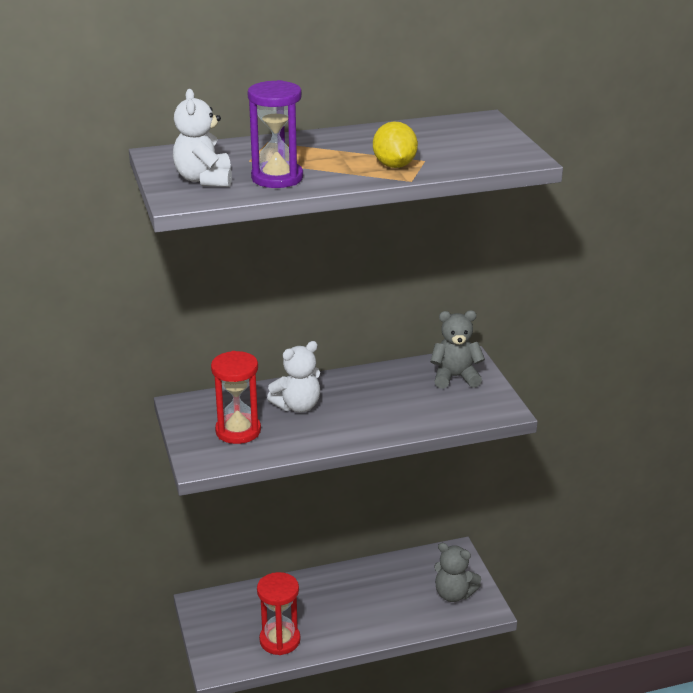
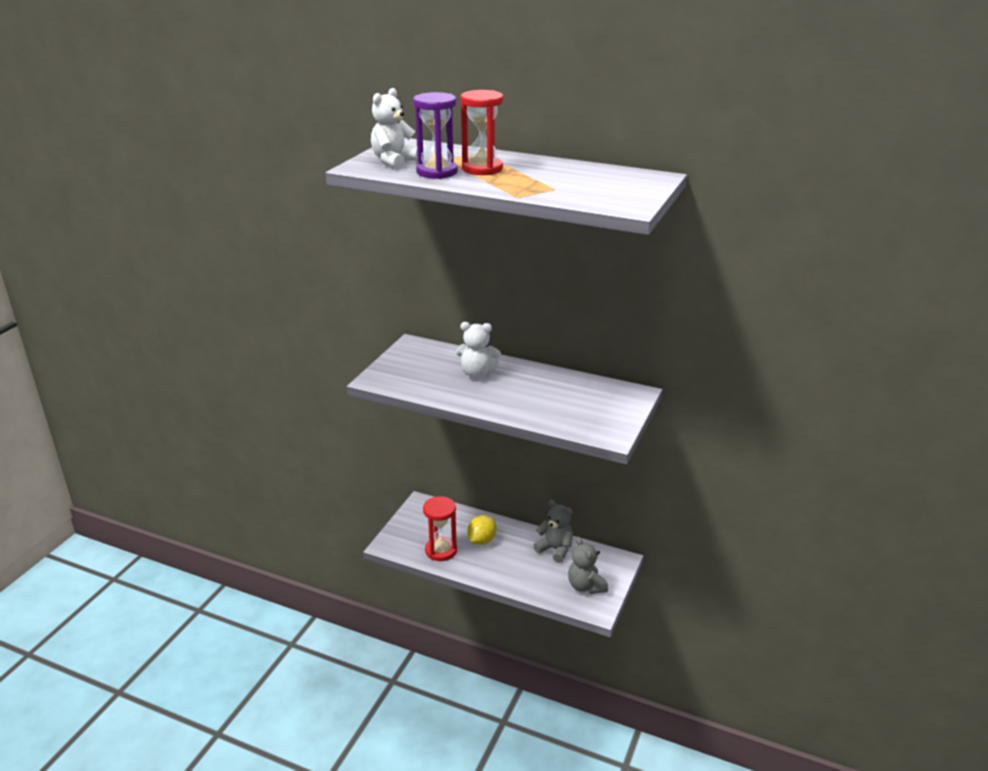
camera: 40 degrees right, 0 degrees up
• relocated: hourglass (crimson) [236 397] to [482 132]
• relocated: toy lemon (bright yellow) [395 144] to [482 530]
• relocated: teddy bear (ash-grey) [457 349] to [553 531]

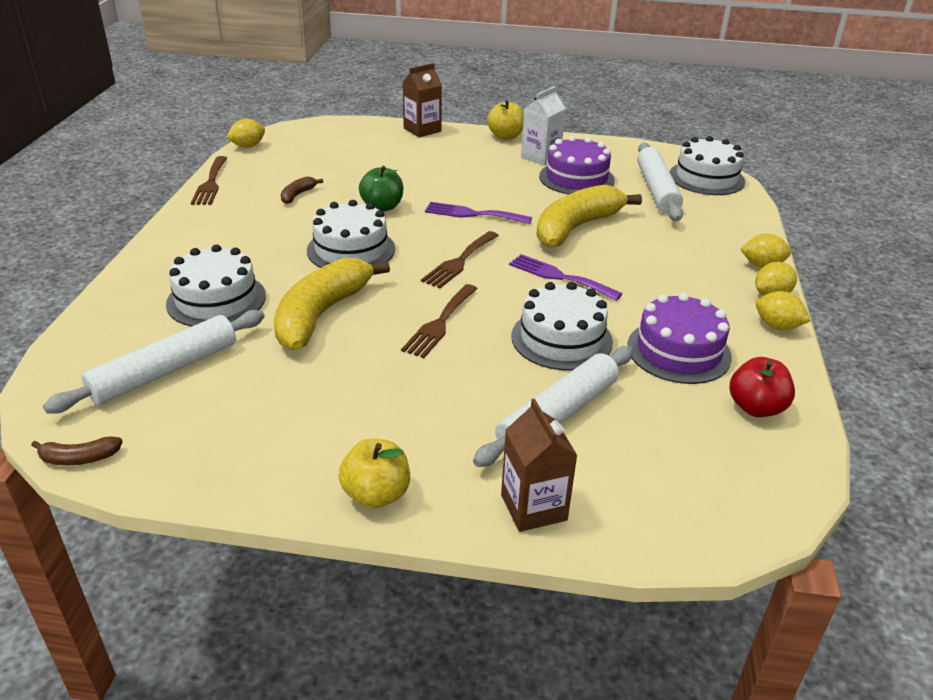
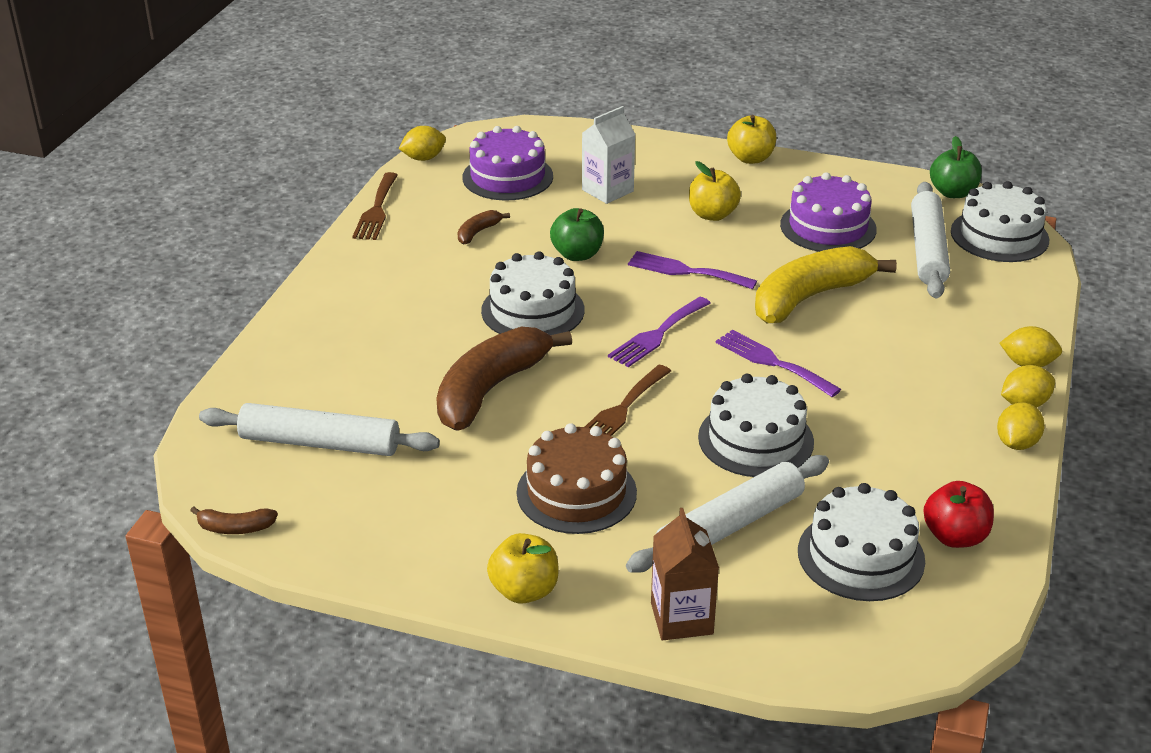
camera: 10 degrees right, 0 degrees up
• spun: dough roller (white) [154 362] = [319 429] 45 degrees clockwise
• relocated: gateau (white) [216 285] to [861 542]
• colour: toy banana (bright yellow) [332 304] to toy banana (dark brown) [504 379]
• missing: carton (dark brown) [422 100]
• colour: fork (dark brown) [460 259] to fork (royal purple) [659 332]
• relocated: carton (white) [543 125] to [609 155]
• relocated: gateau (royal purple) [679 338] to [507 163]
• spun: toy lemon (bright yellow) [783 310] = [1021 426] 75 degrees clockwise
• appeared: gateau (dark brown) [577 478]
• appeared: apple fruit (bright yellow) [715 191]
• appeared: apple fruit (leaf-green) [956 167]

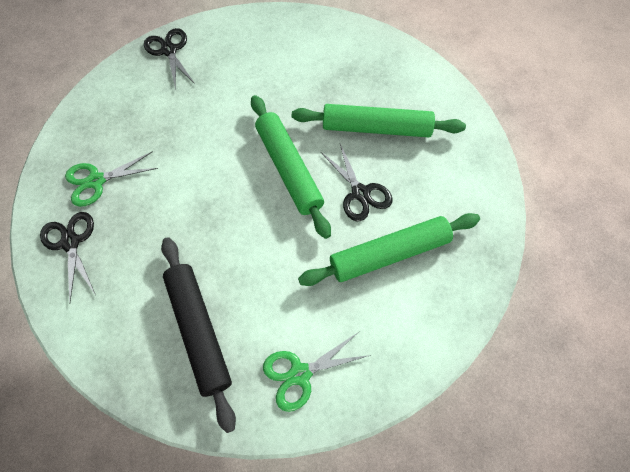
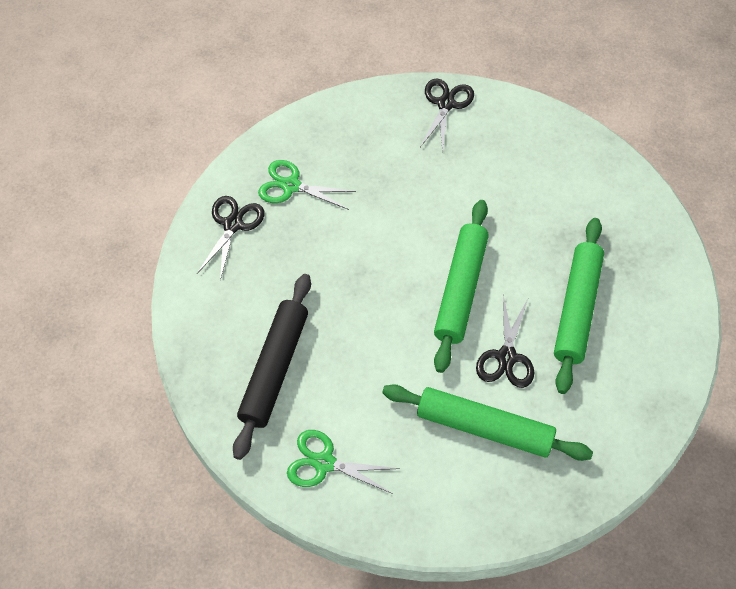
camera: 40 degrees right, 5 degrees down
• spun: dough roller (leaf-green) [379 120] = [579 306] 60 degrees clockwise

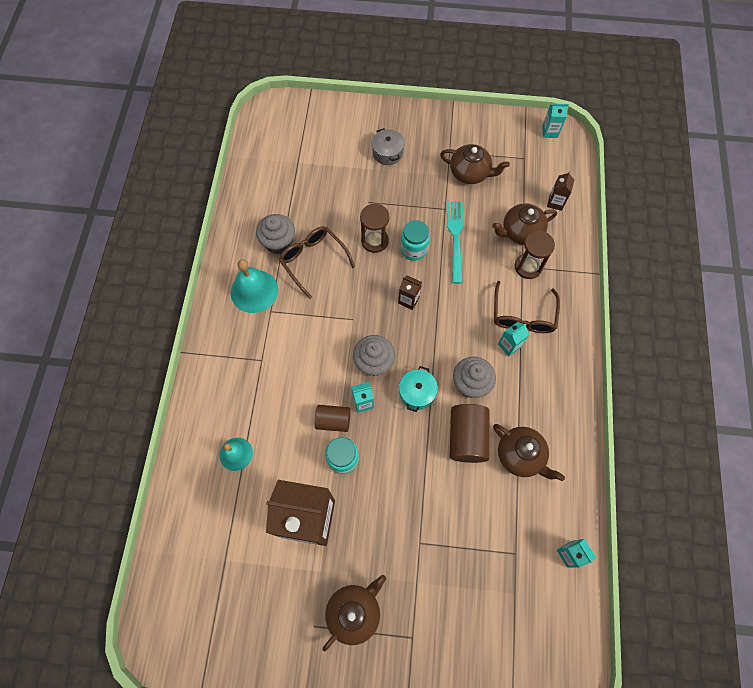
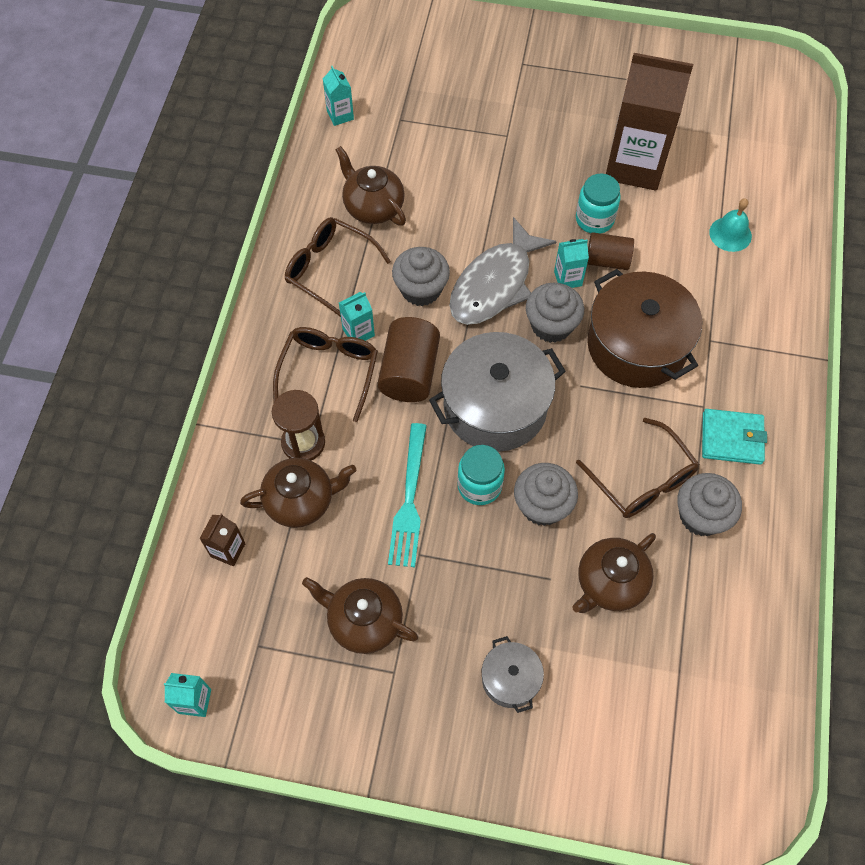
camera: 175 degrees left, 5 degrees down
• exchanged: hand bell (turquoise) [254 286] to card wallet (turquoise) [734 437]
• relocated: china teapot (dark brown) [354 613] to [614 573]
• exchanged: hourglass (dark brown) [375 228] to fairy cake (ash-grey) [546 494]
• exchanged: carton (dark brown) [410 292] to stockpot (ash-grey) [497 392]
• exchanged: stockpot (turquoise) [418 389] to fish (ash-grey) [502 271]
• relocated: cylinder shape (dark brown) [469 433] to [408 359]
• appeared: spectacles (dark brown) [338 267]
• appeared: stockpot (dark brown) [644 328]

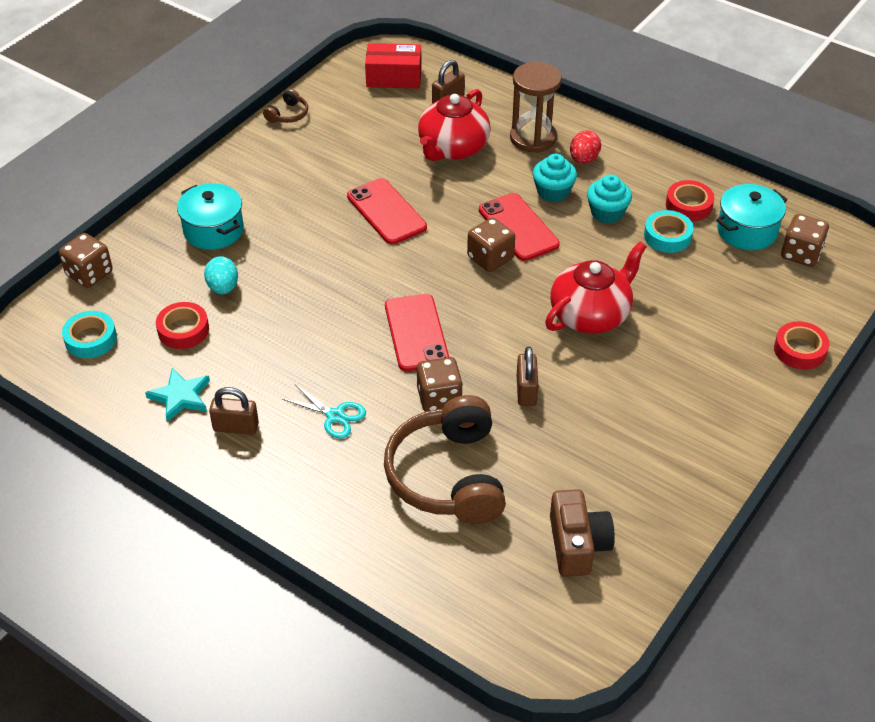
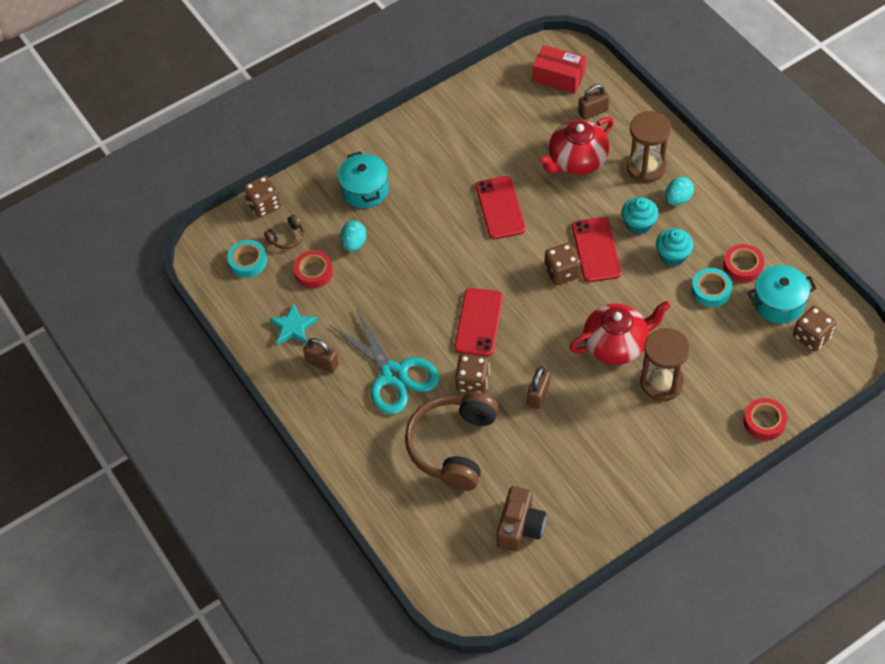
camera: 25 degrees right, 10 degrees up
• relocated: headphones (dark brown) [285 105] to [284 232]
• size: scissors (turquoise) [324 412] = [384 361] x2.02
• colour: egg shape (crimson) [585 147] to egg shape (turquoise) [679 191]
• appeared: hourglass (dark brown) [665 364]

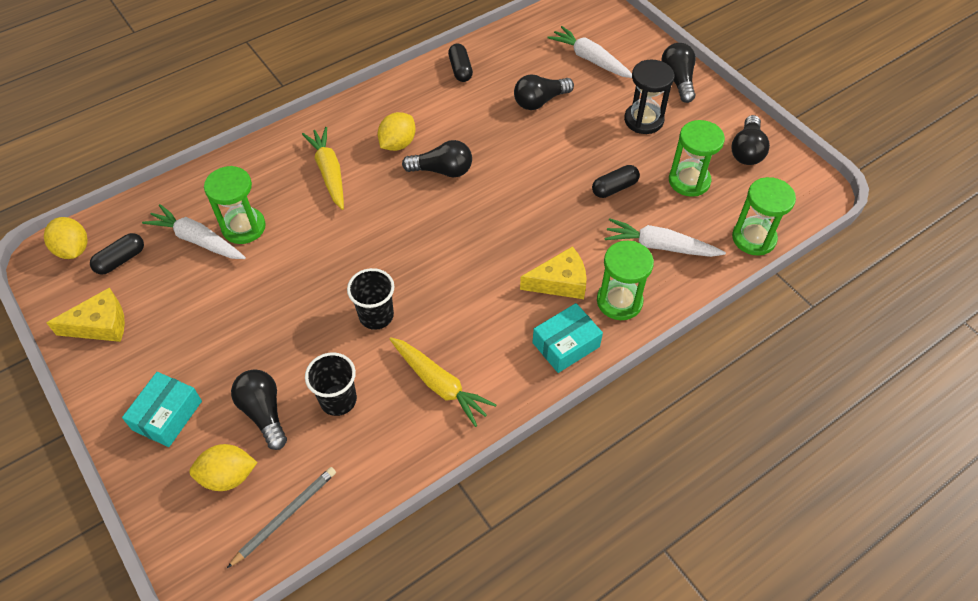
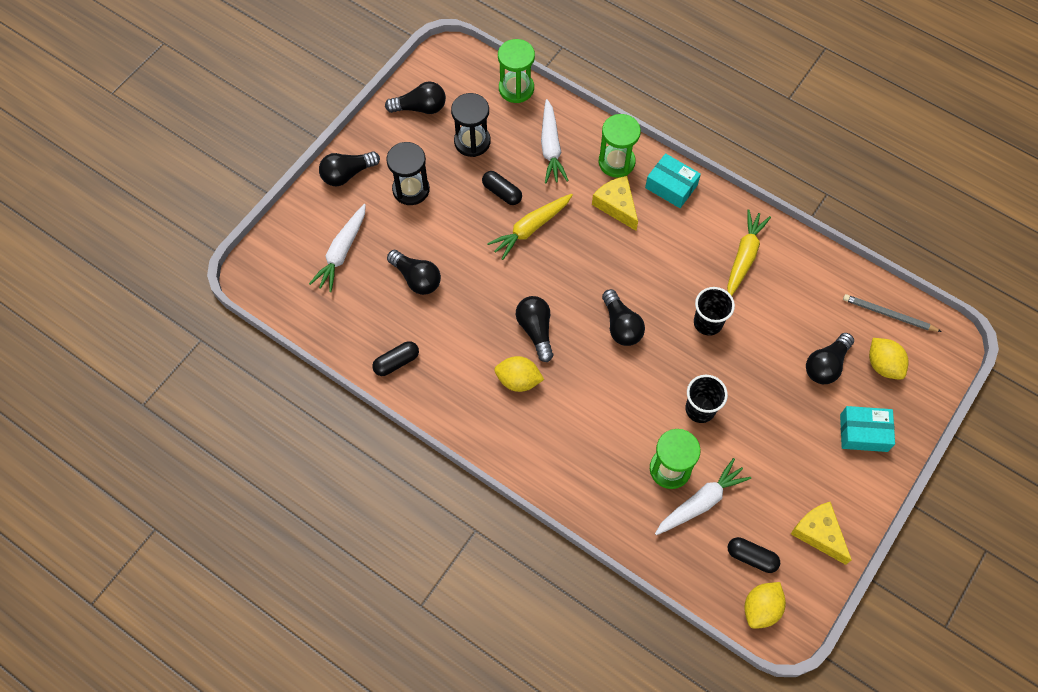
camera: 110 degrees left, 10 degrees up
• spun: root vegetable (white) [194 231] = [703 496] 135 degrees counterclockwise
• relocated: root vegetable (bright yellow) [323 168] to [530 226]
• relocated: tumbler (jet-black) [331 384] to [706 399]
• colour: hourglass (leaf-green) [697 158] to hourglass (jet-black) [471 125]
• appeared: bulb (jet-black) [623 317]

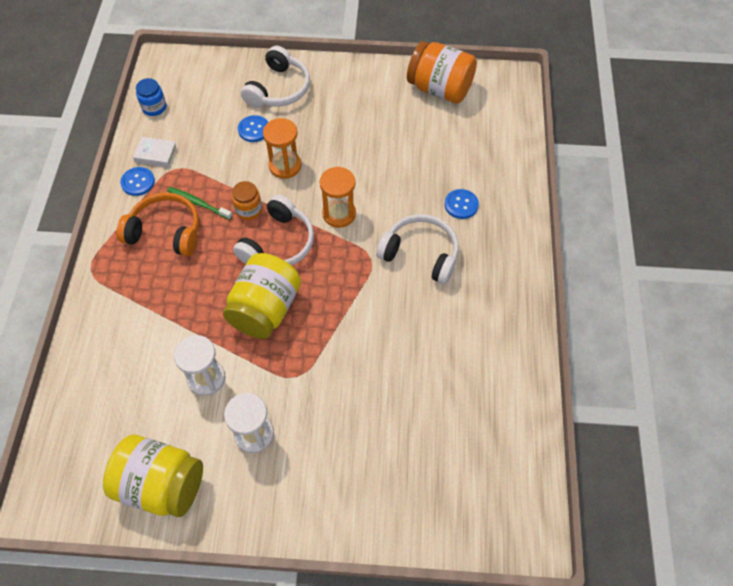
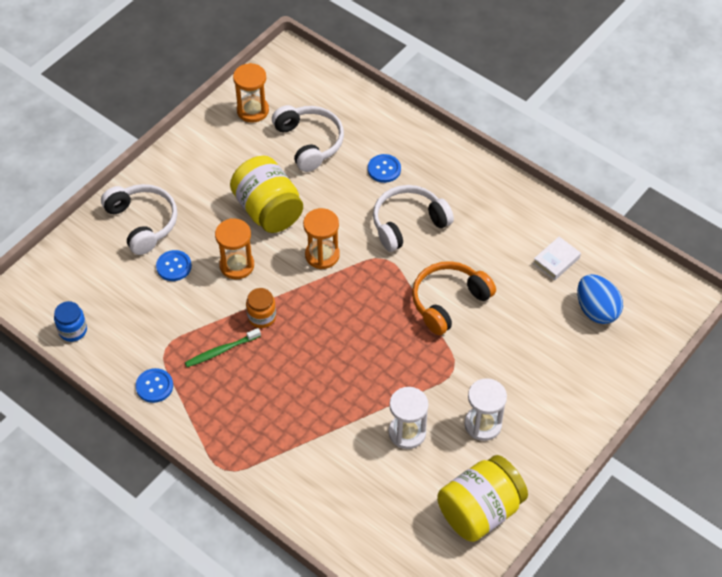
camera: 55 degrees left, 5 degrees down
• relocated: headphones (orange) [157 224] to [454 298]
• relocated: hardback (white) [155 152] to [557 258]
• relocated: jam jar (bright yellow) [262 296] to [266 194]
• relocated: headphones (white) [273 230] to [308 138]
• exchanged: jam jar (orange) [442 72] to hourglass (orange) [251 93]
• appeared: egg shape (cobalt) [600 299]

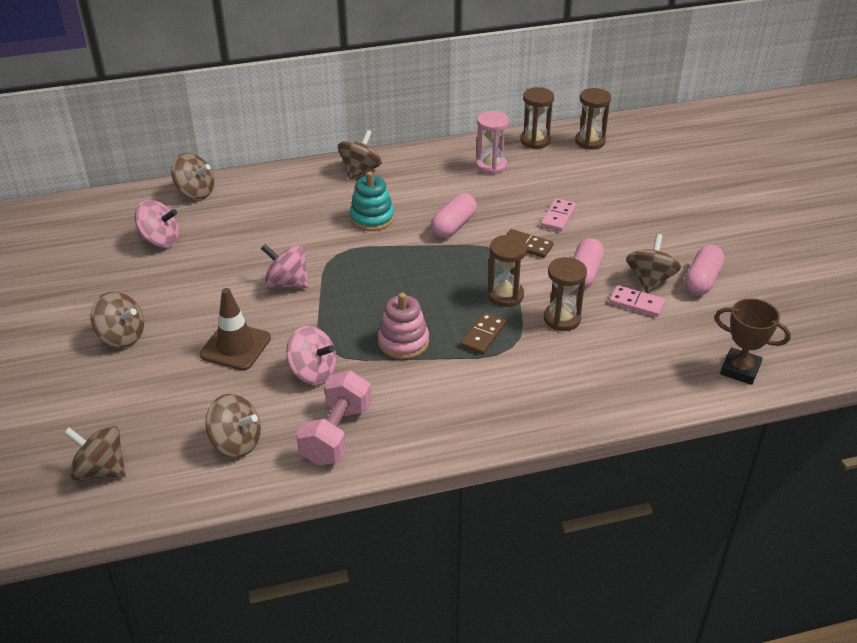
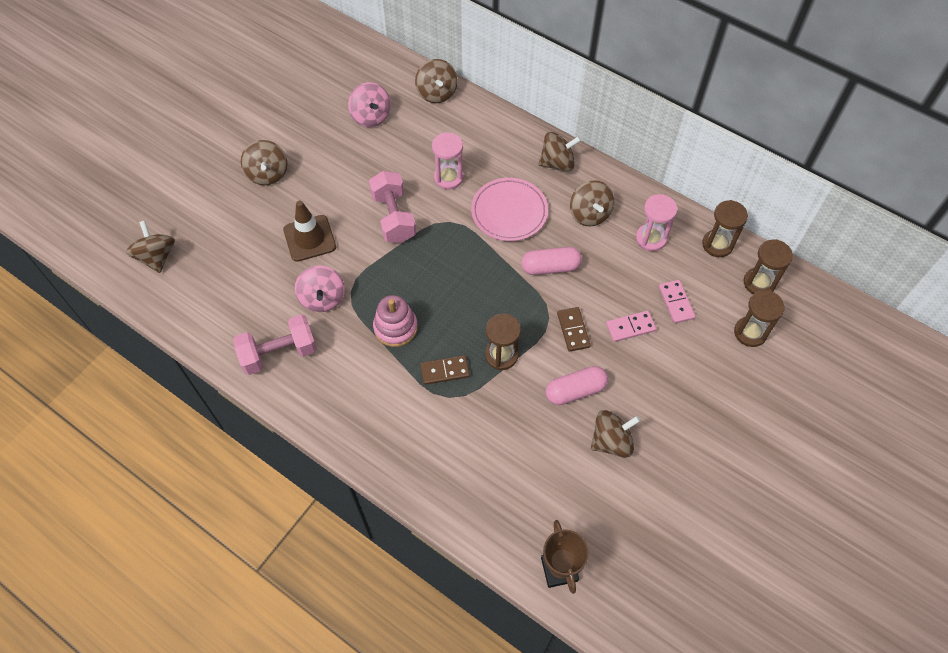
camera: 50 degrees right, 20 degrees up
• relocated: toy top (dark brown) [233 425] to [592 203]
• exchanged: toy top (rosy) [285 266] to hand weight (rosy) [392 207]
• exchanged: ring stacker (turquoise) [372 201] to plate (rosy) [509 209]
• relocated: hourglass (dark brown) [565 294] to [759 318]
• relocated: domino (rosy) [637 301] to [677 301]
• missing: pill (rosy) [704 270]
• appeared: hourglass (rosy) [448 160]

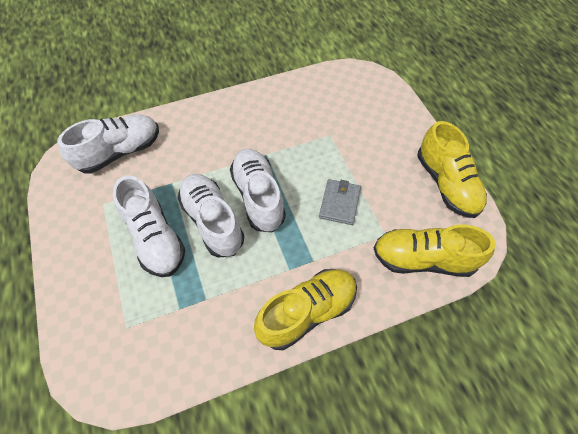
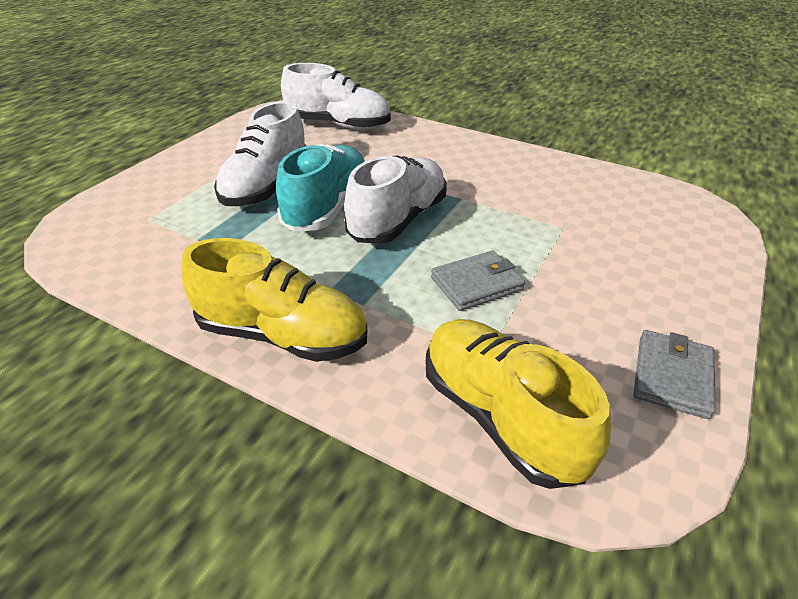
camera: 50 degrees right, 20 degrees down
• colour: lace-up shoe (white) [210 216] to lace-up shoe (turquoise) [320 188]
• exchanged: lace-up shoe (bright yellow) [452 169] to card wallet (ash-grey) [674 374]

